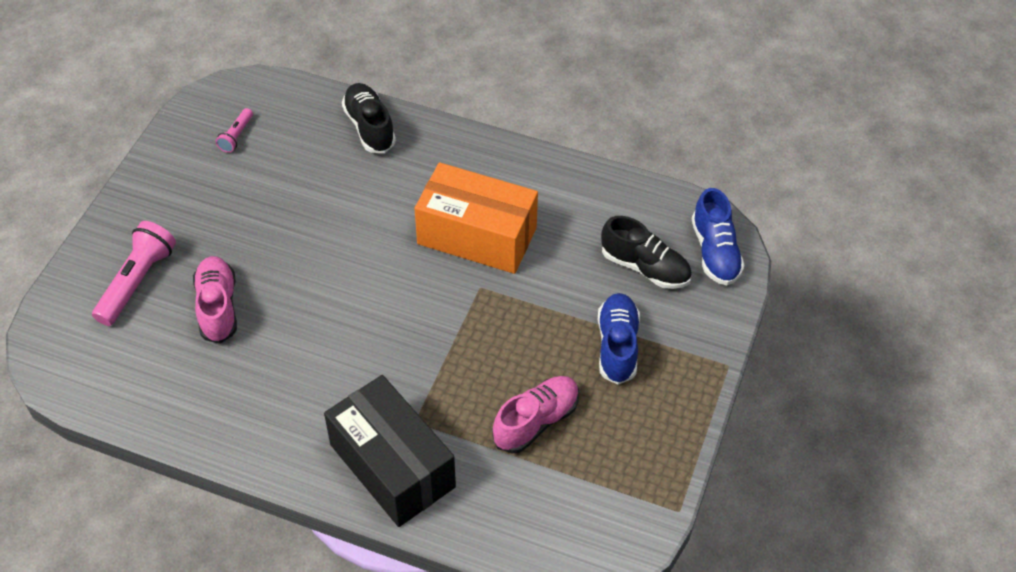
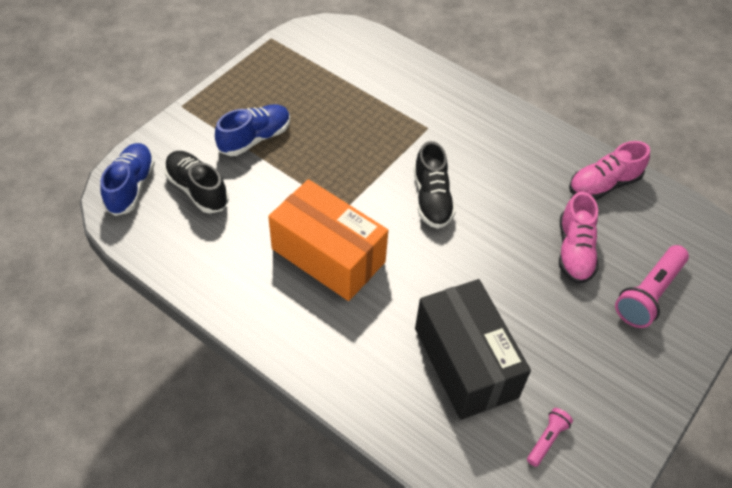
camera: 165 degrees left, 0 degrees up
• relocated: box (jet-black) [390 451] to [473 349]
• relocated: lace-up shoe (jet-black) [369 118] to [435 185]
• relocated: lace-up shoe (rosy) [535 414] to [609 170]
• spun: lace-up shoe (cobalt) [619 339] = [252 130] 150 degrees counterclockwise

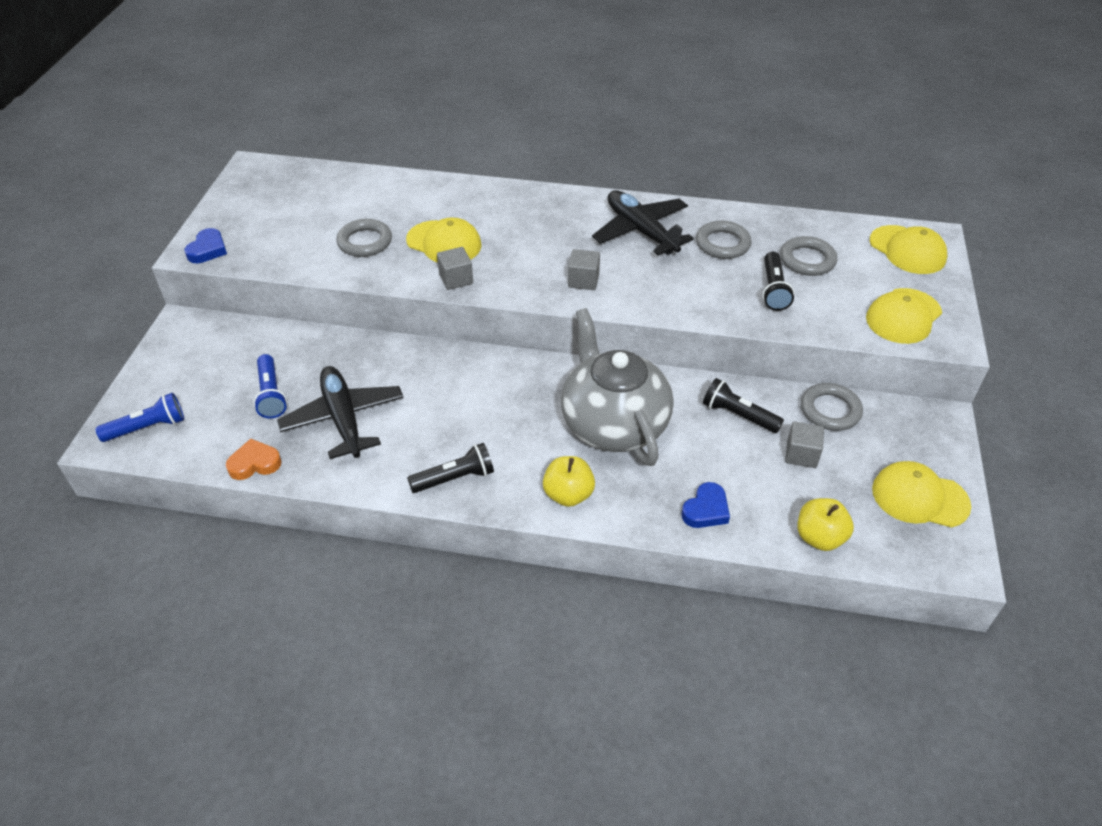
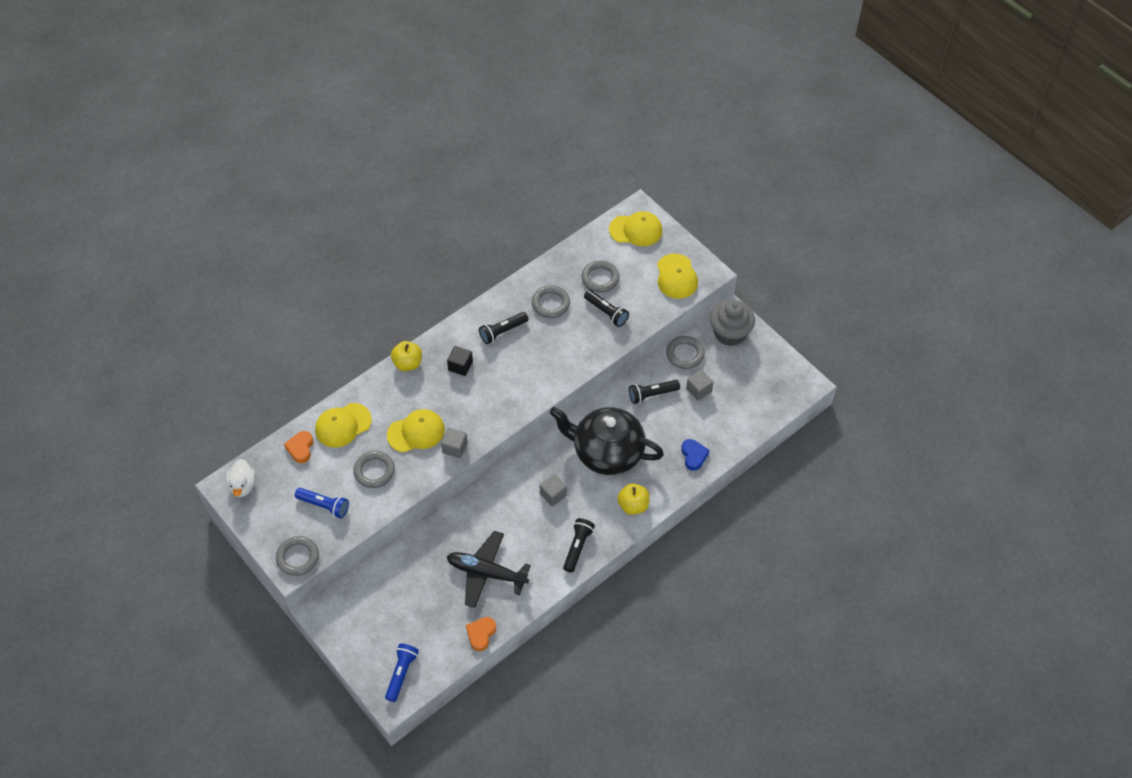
camera: 50 degrees left, 10 degrees up
• exchanged: heart shape (cobalt) [205 245] to hoop (ash-grey) [297 556]
• relocated: flashlight (cobalt) [270 386] to [322 503]
• colour: china teapot (ash-grey) [617 387] to china teapot (jet-black) [607 441]
• relocated: solid cube (ash-grey) [584 269] to [553 490]
• exchanged: toy plane (jet-black) [643 222] to flashlight (jet-black) [504 328]
• relocated: apple fruit (bright yellow) [825 524] to [406 356]
• relocated: cap (bright yellow) [921 494] to [343 425]
• appeared: duck (white) [241 478]
• appeared: heart shape (orange) [298 447]
• appeared: solid cube (jet-black) [460 361]
• appeared: fairy cake (ash-grey) [732 323]

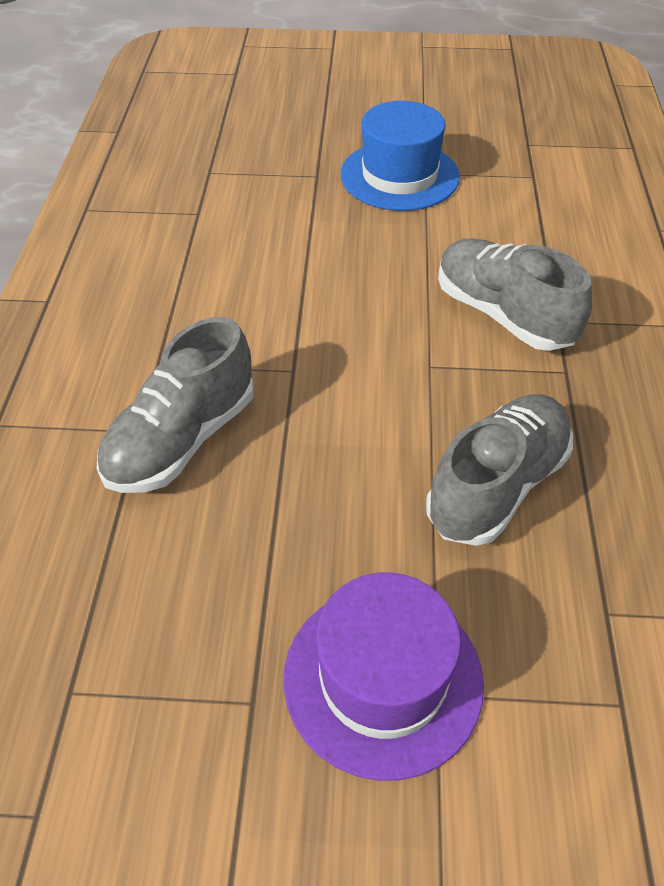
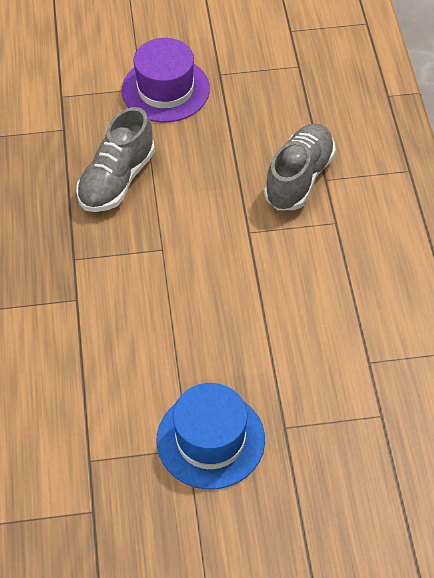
camera: 170 degrees right, 5 degrees up
• missing: lace-up shoe (ash-grey) [515 294]

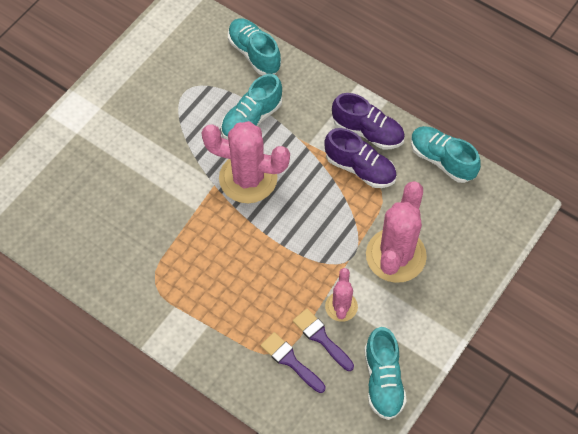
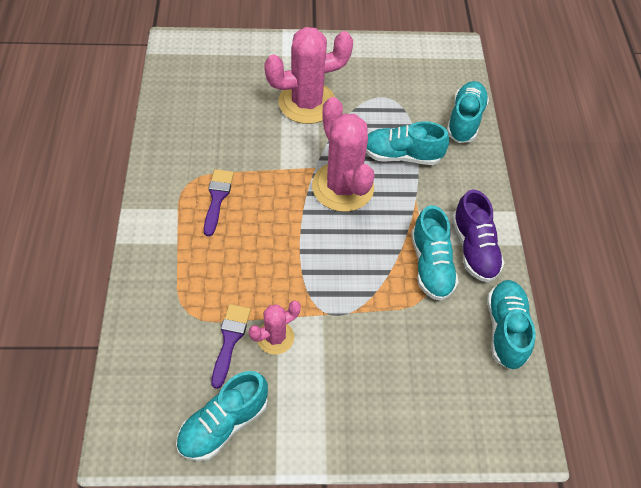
camera: 50 degrees right, 5 degrees down
• relocated: brush (royal purple) [293 362] to [219 202]
• colour: lace-up shoe (royal purple) [360 158] to lace-up shoe (turquoise) [435 253]
• relocated: saguaro cactus (rosy) [396 232] to [308 75]

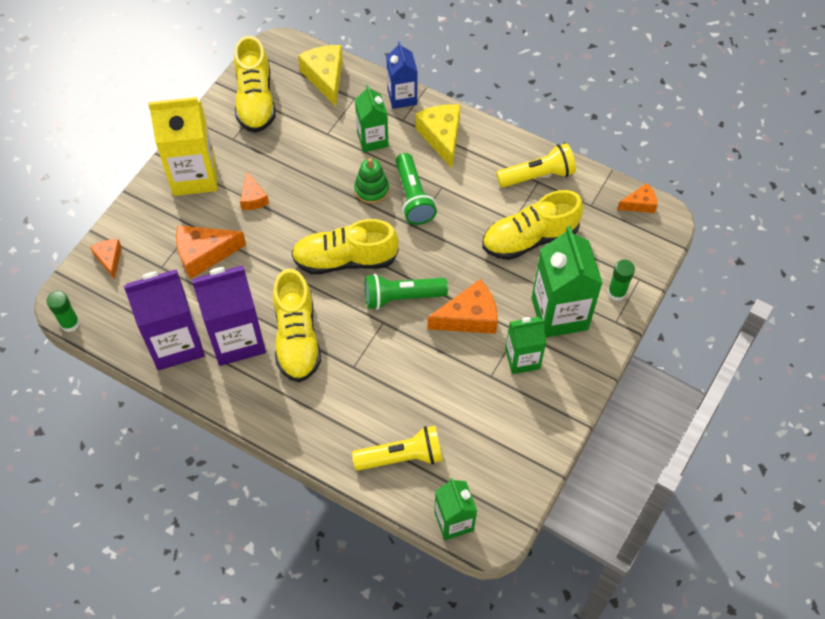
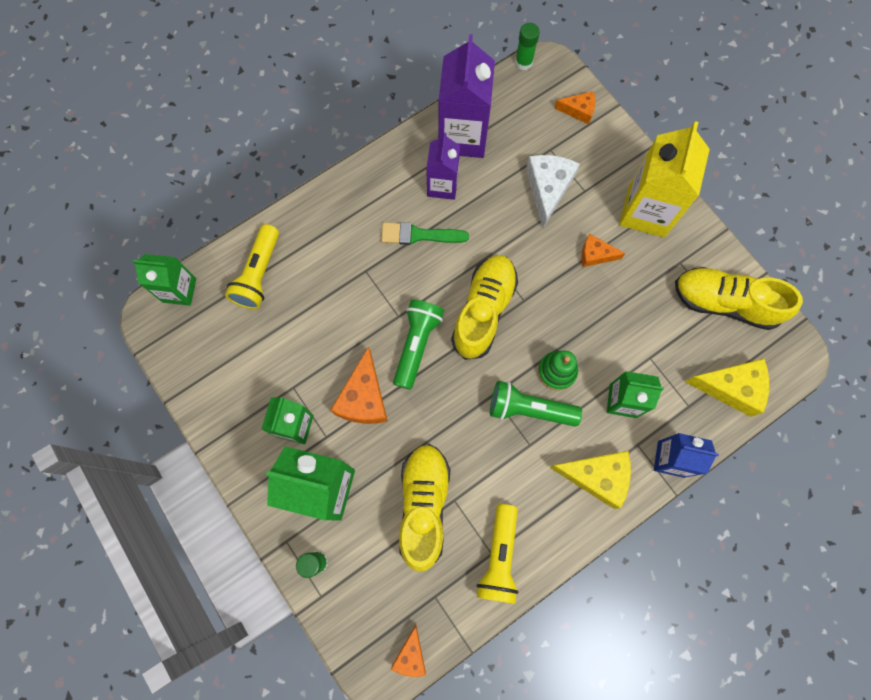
camera: 115 degrees right, 15 degrees up
• colour: piece of cheese (orange) [211 252] to piece of cheese (white) [553 191]
• size: carton (royal purple) [229 315] = [443 166] x0.60
• exchanged: lace-up shoe (bright yellow) [297 325] to brush (leaf-green) [425 233]

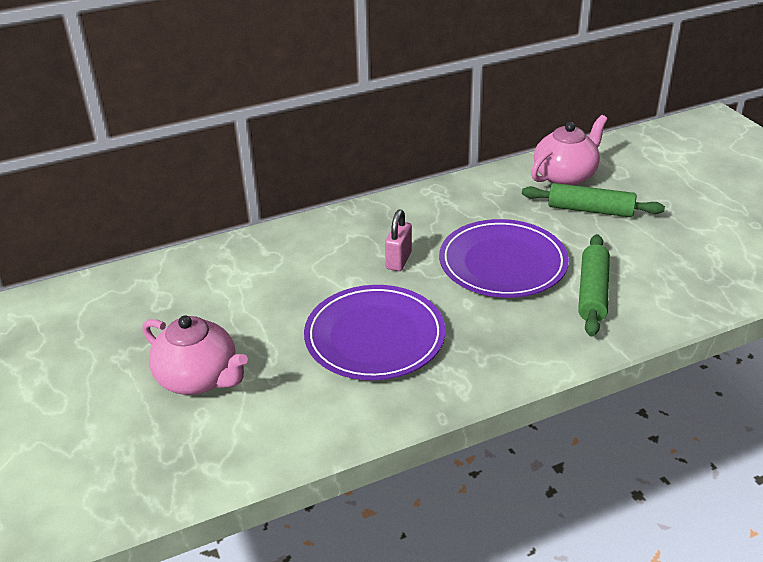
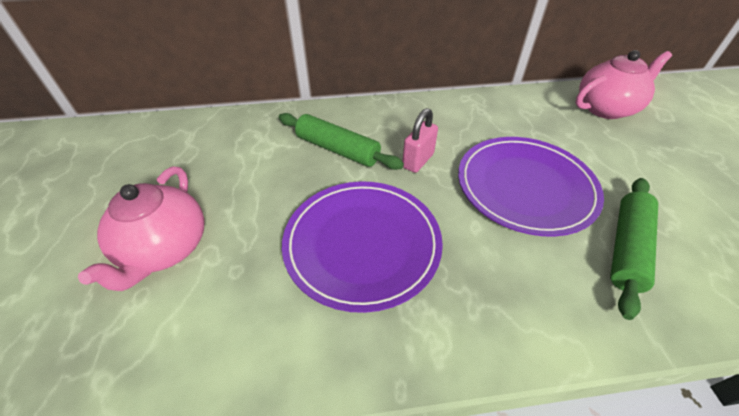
camera: 15 degrees right, 10 degrees up
• spun: china teapot (rosy) [195 355] = [141 228] 45 degrees clockwise
• relocated: dough roller (leaf-green) [593 200] to [341 141]

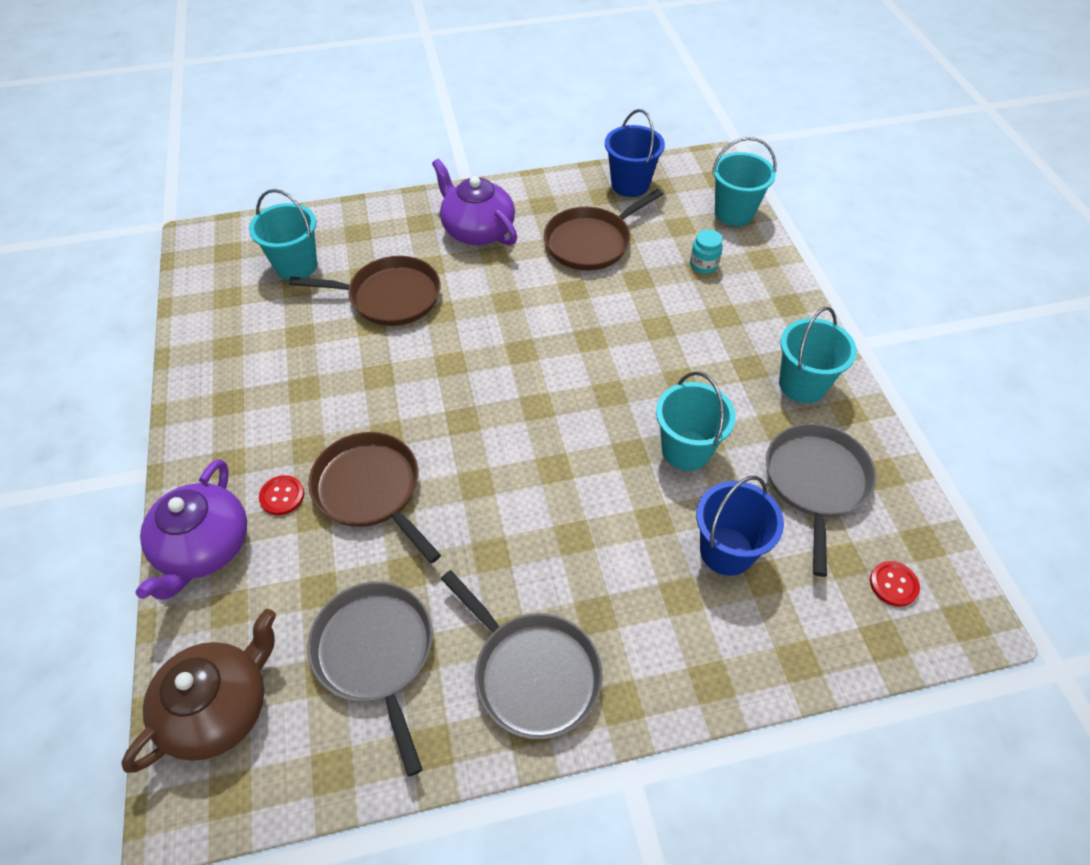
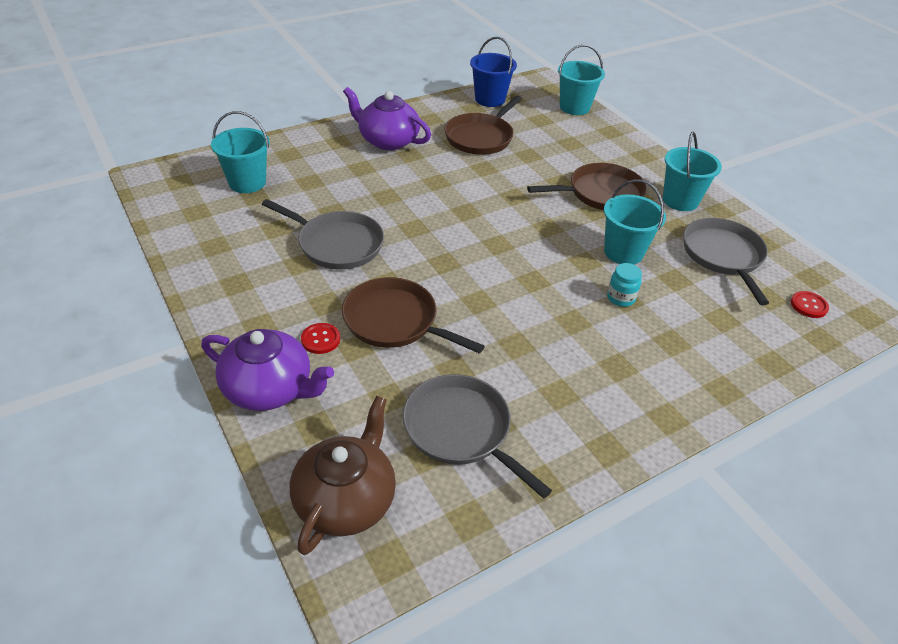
camera: 20 degrees left, 10 degrees down
• spun: china teapot (royal purple) [191 529] = [267 370] 60 degrees counterclockwise
• relocated: pan (dark brown) [365 291] to [587 186]
• relocated: pan (ash-grey) [521 654] to [323 234]
• relocated: jam jar (turquoise) [706 252] to [624 285]
• missing: bucket (cobalt) [740 526]

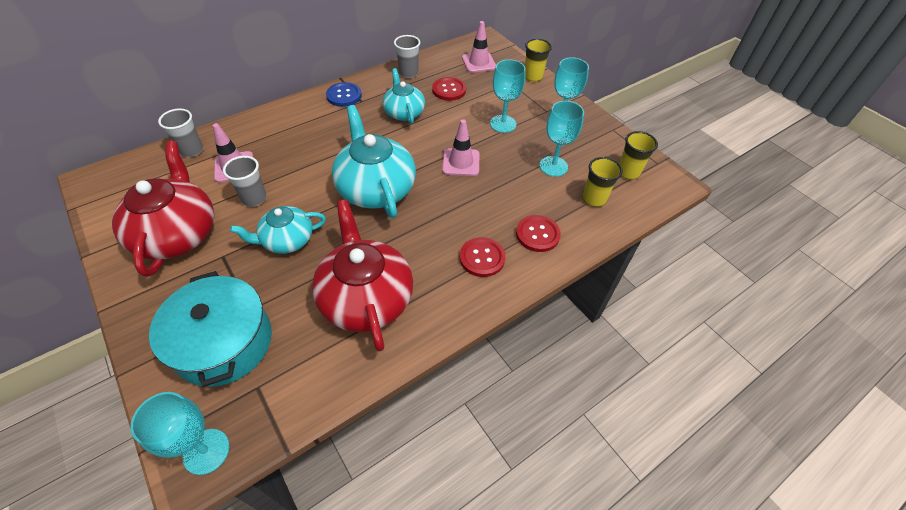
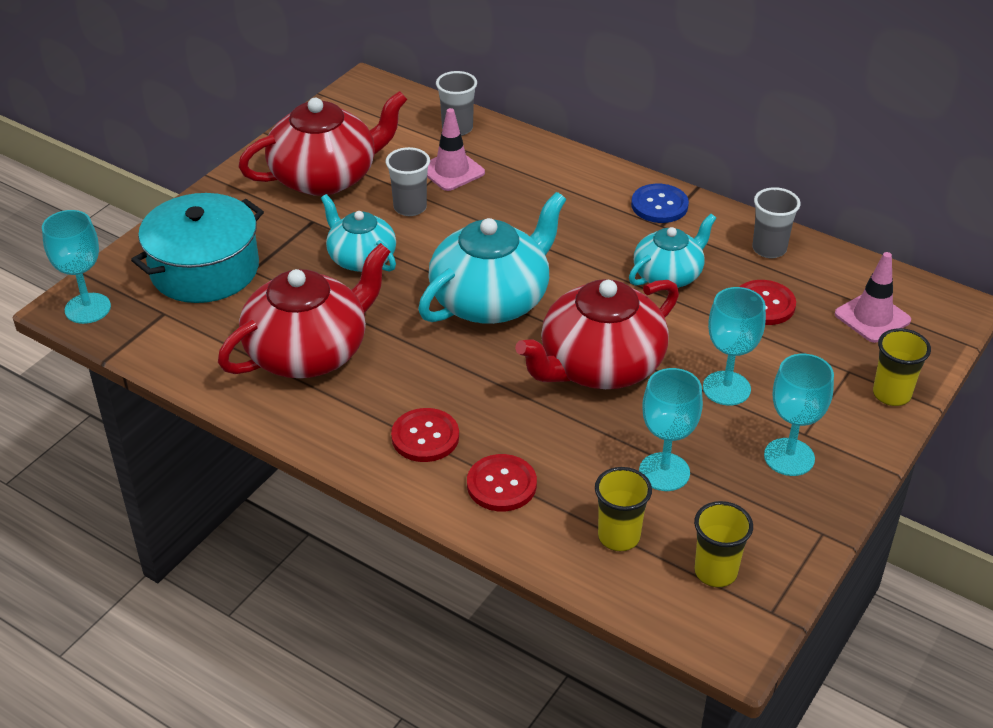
camera: 70 degrees right, 10 degrees down
• exchanged: safety cone (rosy) [460 148] to china teapot (crimson) [597 334]

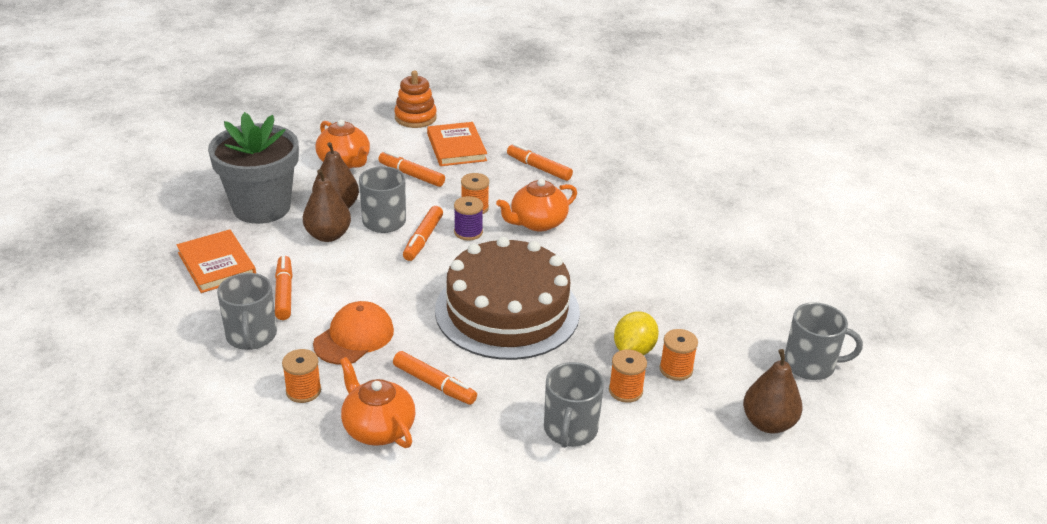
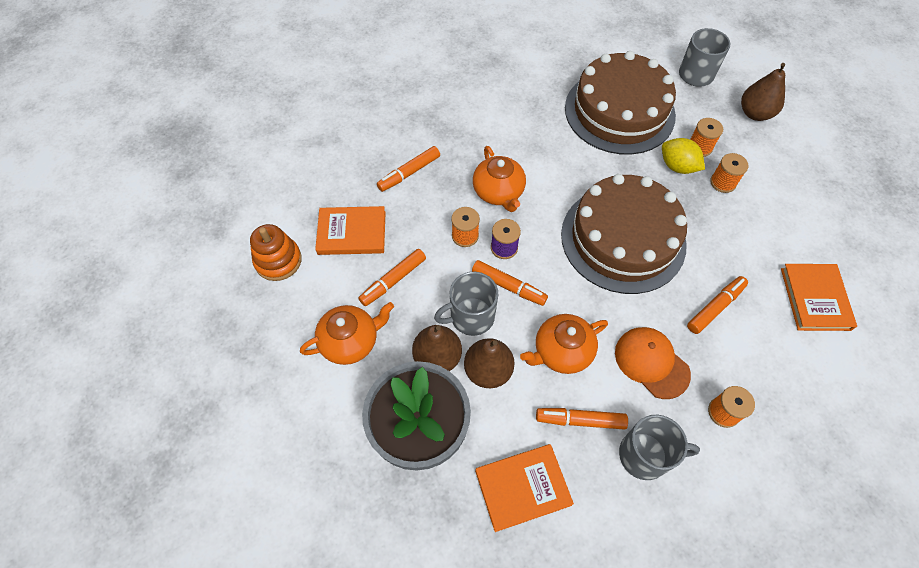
camera: 75 degrees left, 25 degrees up
• relocated: china teapot (orange) [377 402] to [564 344]
• missing: tea mug (ash-grey) [574 405]
• appeared: gateau (dark brown) [620 103]
• appeared: hardback (orange) [819 297]

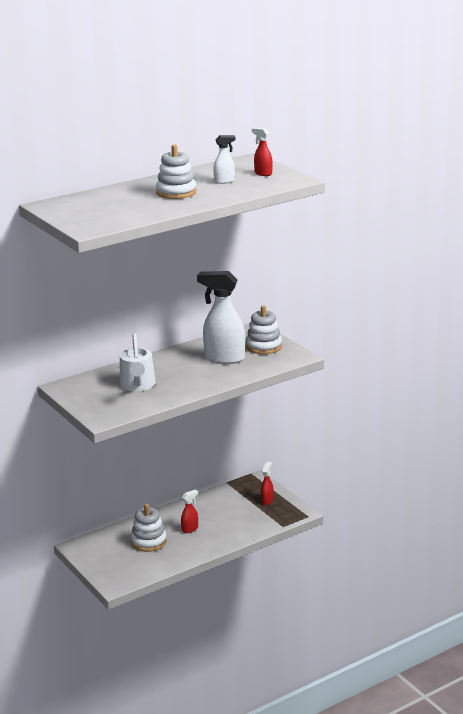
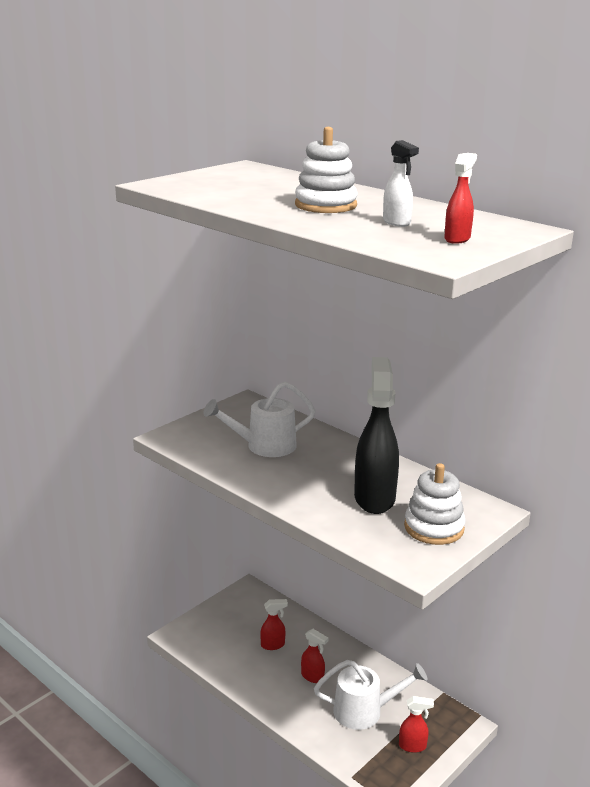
camera: 75 degrees right, 0 degrees up
• exchanged: ring stacker (white) [149 528] to spray bottle (crimson) [274 624]
• colour: spray bottle (white) [221 317] to spray bottle (jet-black) [376 435]
• appeared: watering pot (white) [371 695]

